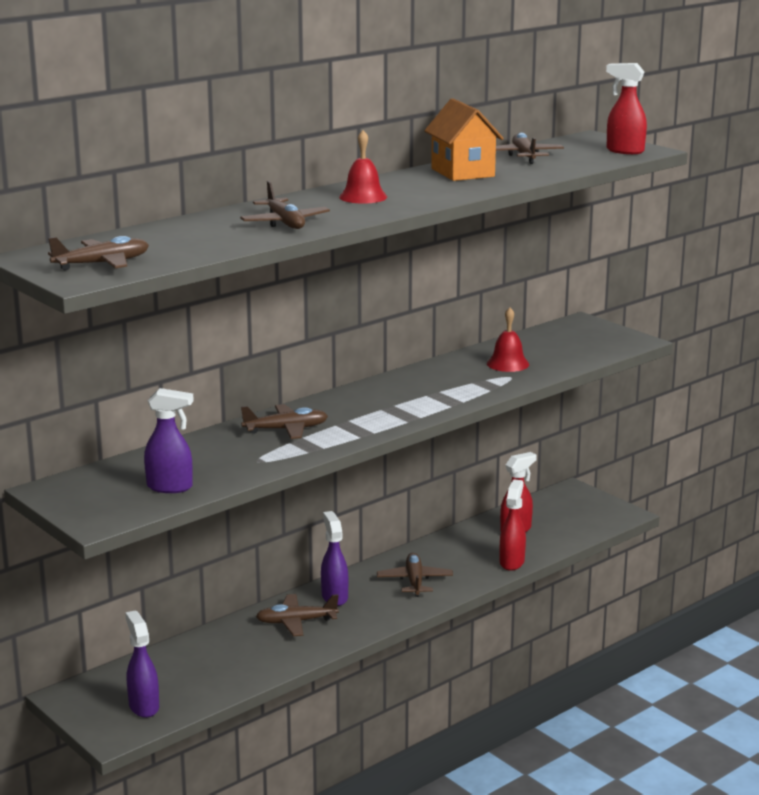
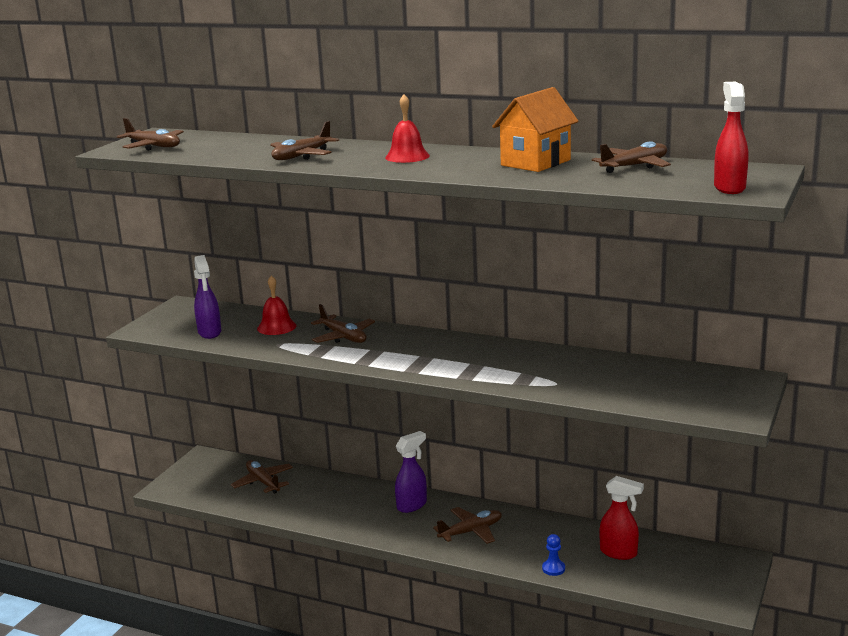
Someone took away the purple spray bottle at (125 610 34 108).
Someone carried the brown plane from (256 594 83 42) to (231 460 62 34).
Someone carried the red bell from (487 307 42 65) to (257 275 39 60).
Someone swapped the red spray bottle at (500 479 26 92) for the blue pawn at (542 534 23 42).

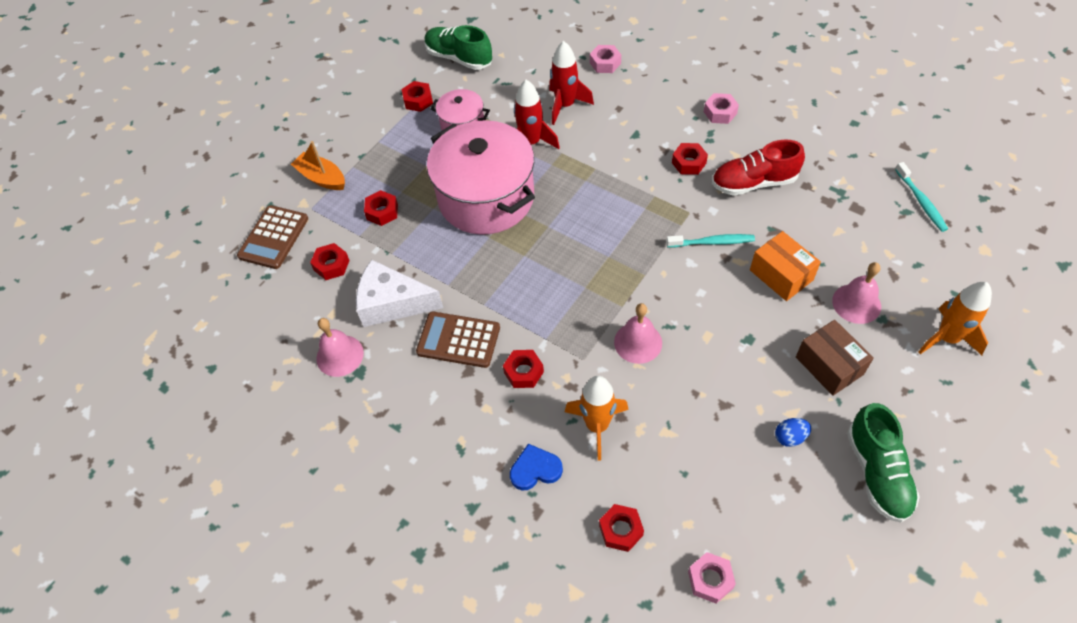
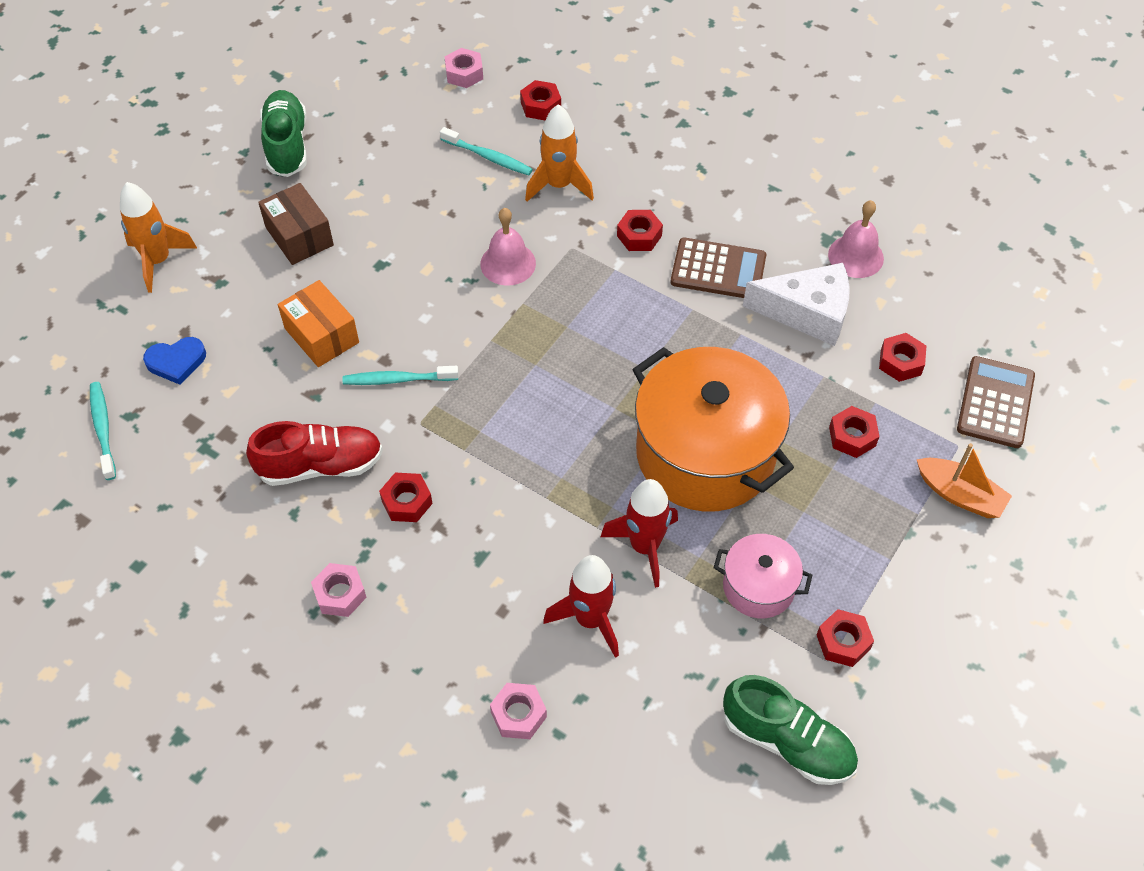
Someone repainted the pink pot at (427 120 108 115), which became the orange pot at (632 347 162 165).
Someone carried the blue heart from (510 444 53 46) to (143 337 63 48).
Someone took away the blue egg at (775 418 36 29).
Someone took away the pink bell at (832 262 49 62).
Someone put down the turquoise toothbrush at (440 127 93 48).

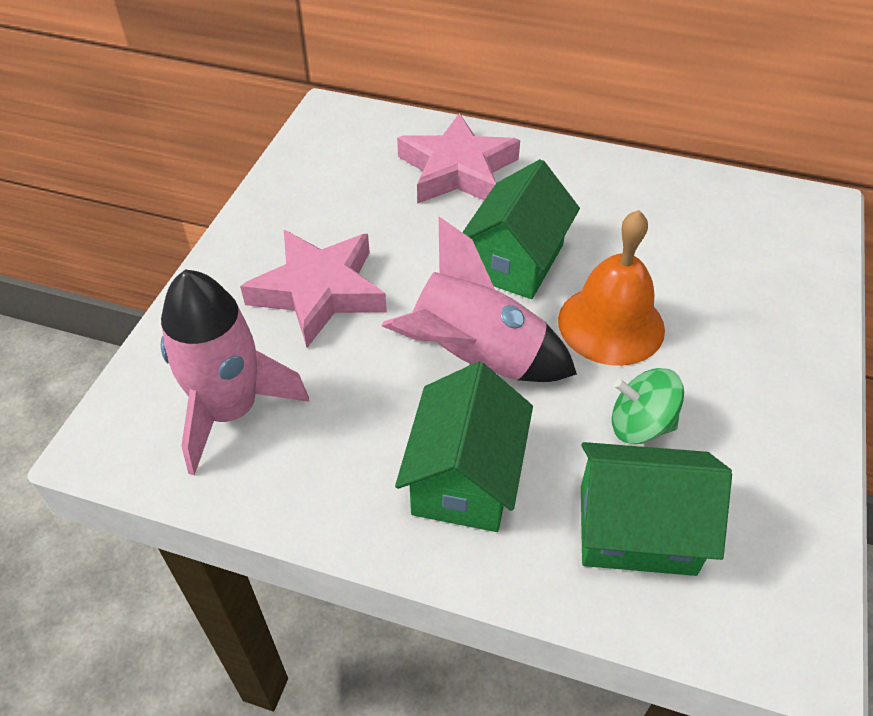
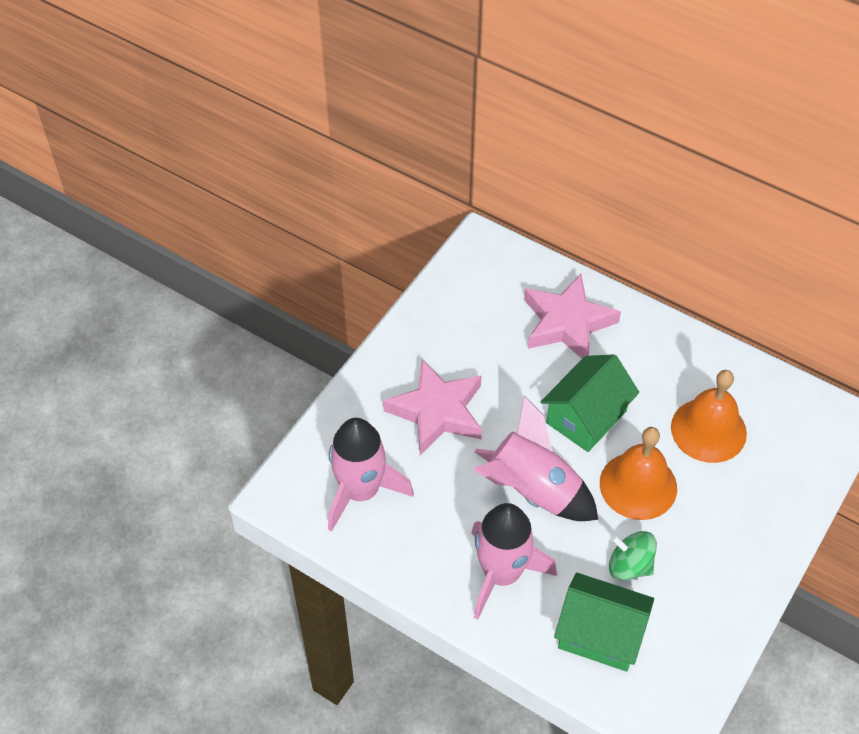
Someone swapped the green house at (395 362 138 170) for the pink rocket at (472 503 85 116).
Someone put down the orange bell at (671 370 76 93).

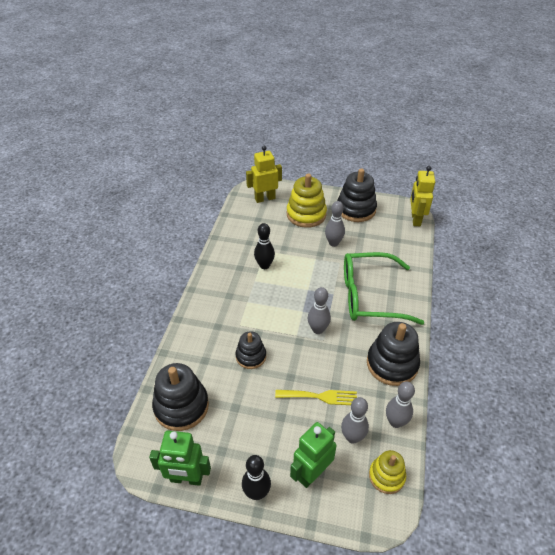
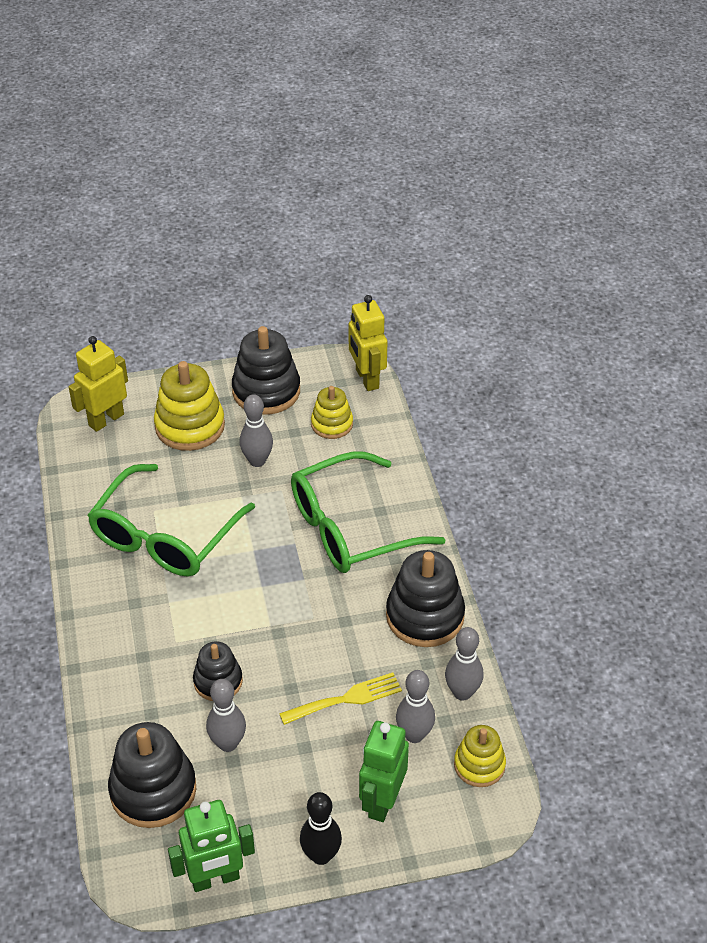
Someone swapped the black bowling pin at (254 223 21 46) for the green glasses at (87 464 168 112).
Someone carried the grey bowling pin from (308 287 23 47) to (206 679 40 73).
Someone put down the yellow stacking toy at (311 386 42 53).

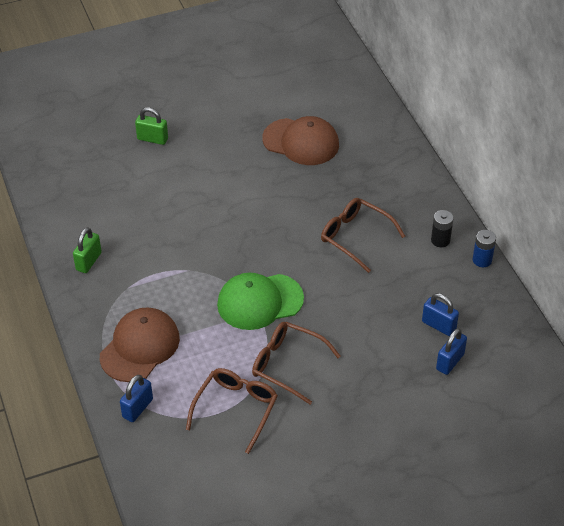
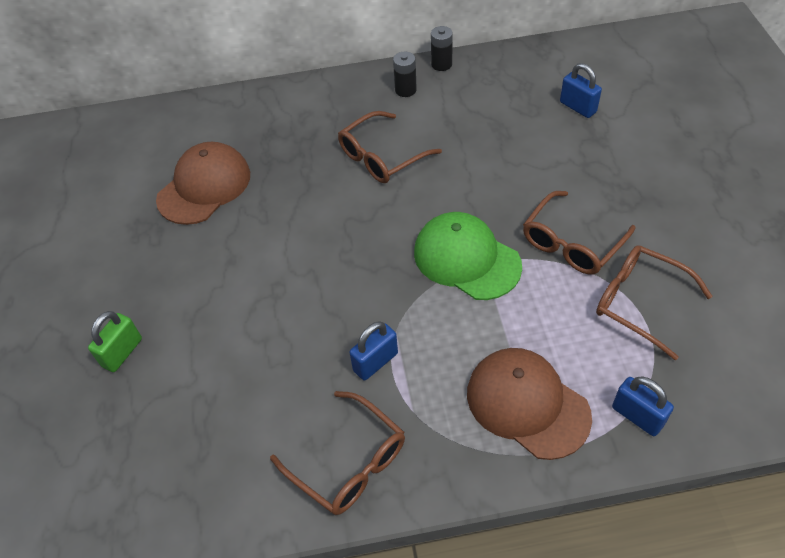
Someone swapped the green padlock at (73 227 29 46) for the brown glasses at (270 391 135 124).
Someone rotated the green cap at (217 273 87 57) by 135 degrees clockwise.
Someone carried the blue padlock from (422 293 37 43) to (349 321 49 59).
Someone repainted the blue battery at (473 230 23 37), which became the black battery at (431 26 22 45).

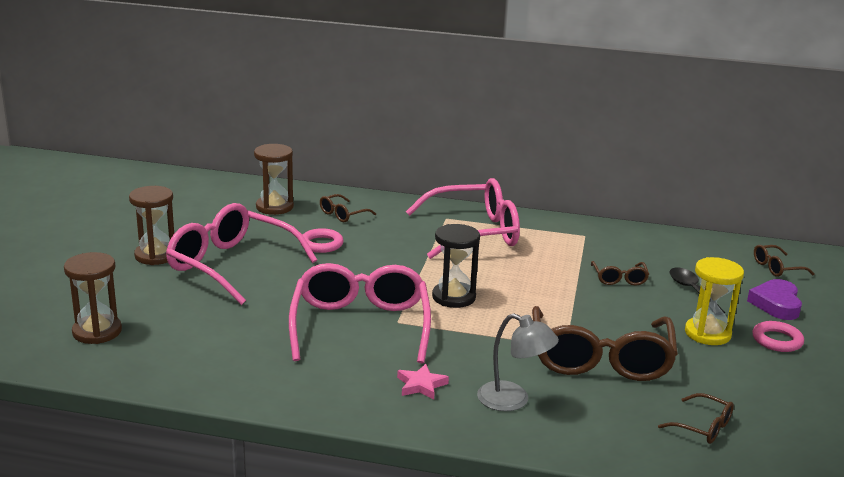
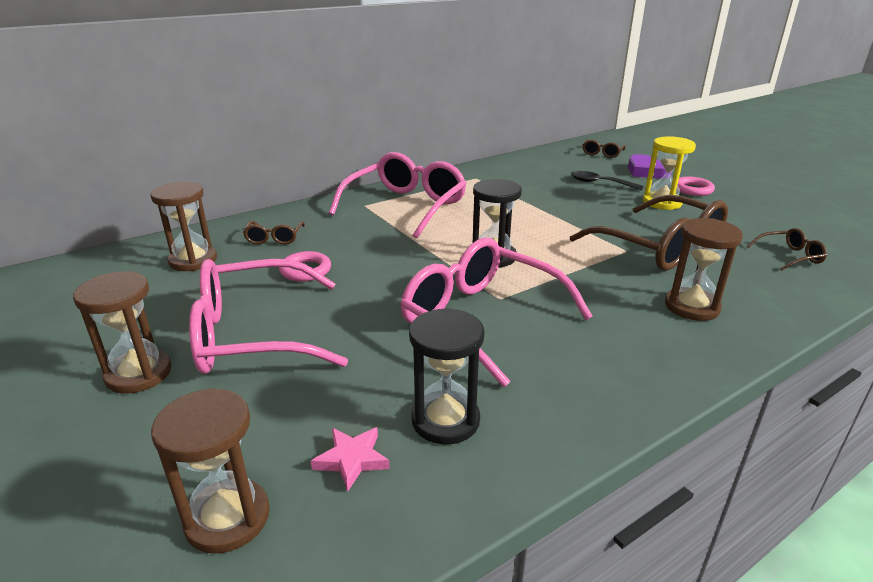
Someone carried the pink star from (397 364 52 36) to (311 427 79 64).
Someone swapped the grey lamp at (477 314 82 97) for the brown hourglass at (665 218 78 103).
Someone took away the brown glasses at (591 261 58 25).
Someone put down the black hourglass at (409 308 76 136).

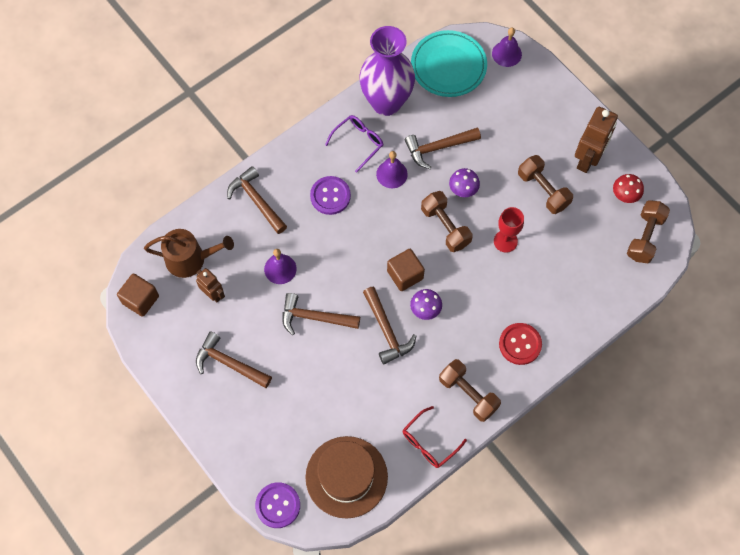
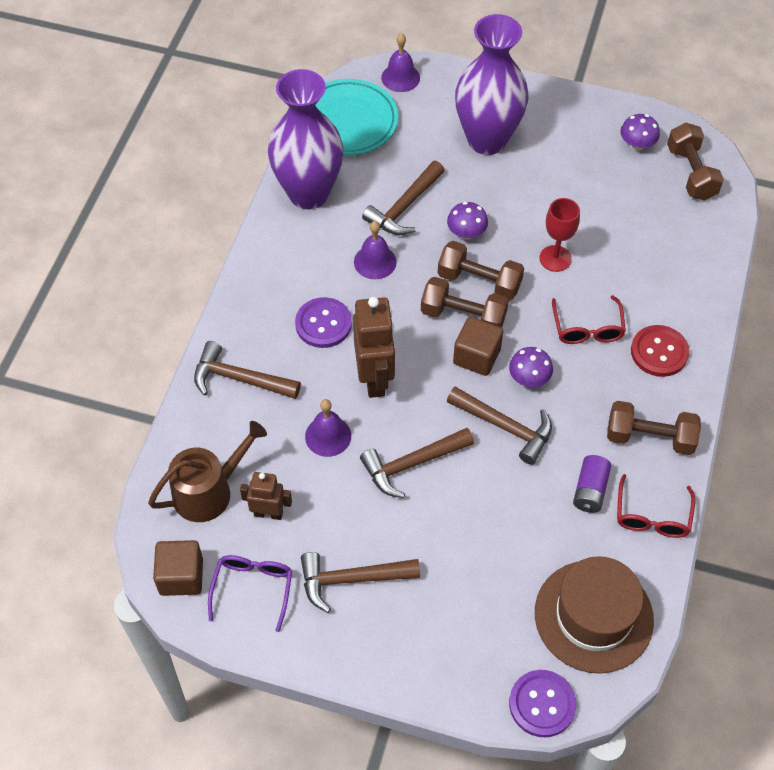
Someone carried the purple glasses from (325 115 58 58) to (208 555 84 77).
Someone carried the brown dumbbell from (518 155 55 59) to (421 277 88 51).
Someone carried the brown robot from (575 107 43 66) to (353 297 42 101).
Someone repainted the red mushroom at (613 174 31 29), which became the purple mushroom at (620 114 40 37).
Someone put down the purple vase at (455 14 74 141).
Someone put down the red glasses at (552 295 74 49).
Someone put down the purple battery at (573 455 38 58).

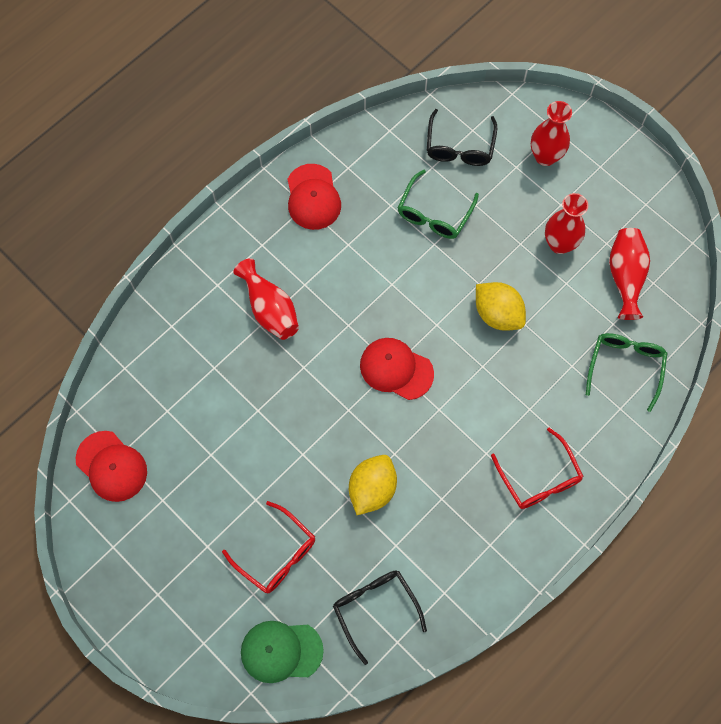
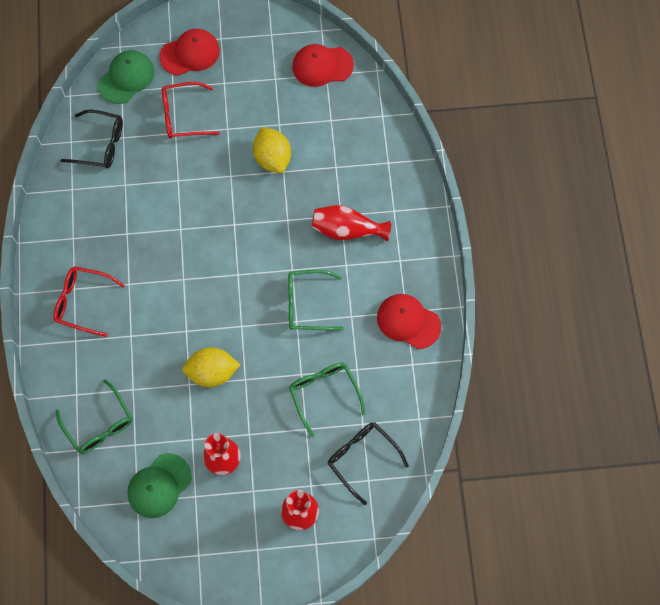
Someone carried the yellow lemon from (349 455 48 60) to (253 127 38 46).
Someone carried the red cap from (360 338 74 62) to (159 29 61 47).
Someone swapped the red vase at (609 228 41 92) for the green cap at (127 453 65 65).
Someone put down the green glasses at (288 270 55 60).

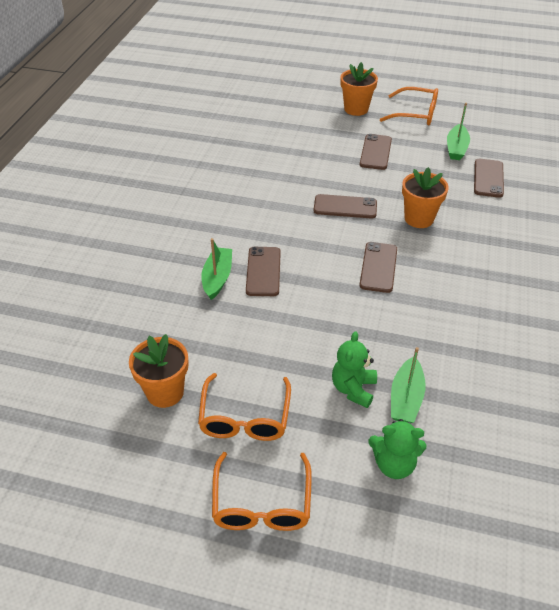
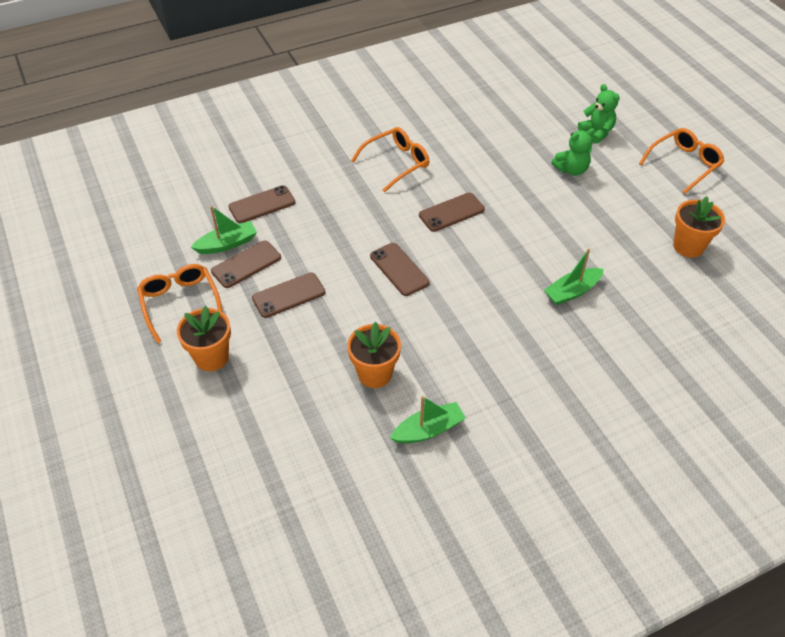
Someone carried the orange glasses from (198 373 93 68) to (351 127 78 65).
Someone carried the brown phone from (246 247 35 49) to (211 241 70 47).
Someone carried the green boat from (391 347 35 76) to (390 396 76 48).
Someone carried the orange flower pot from (402 167 47 61) to (347 322 54 66).

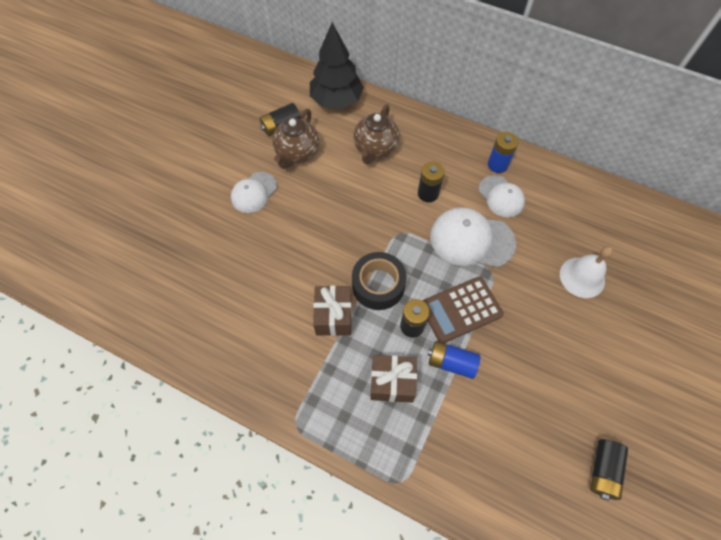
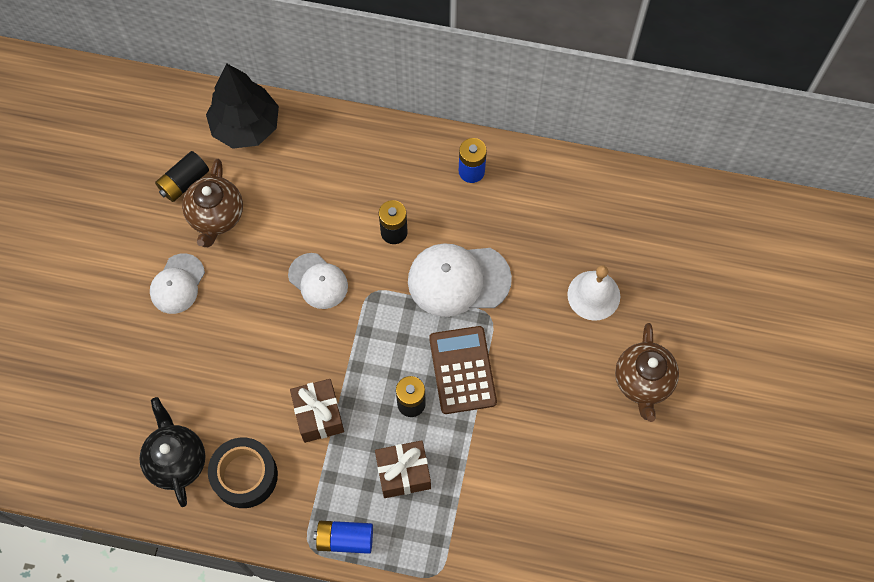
Someone carried the black tape from (352 252 55 58) to (208 437 70 71).
Someone carried the brown teapot from (353 104 47 60) to (615 323 64 99).
Someone rotated the brown calculator at (422 277 82 66) by 120 degrees clockwise.
Someone carried the blue battery from (428 341 53 38) to (314 521 59 33).
Someone carried the white cap from (479 175 46 42) to (288 253 60 56).
Someone took away the black battery at (590 439 38 61).
Someone put down the black teapot at (139 397 66 110).

